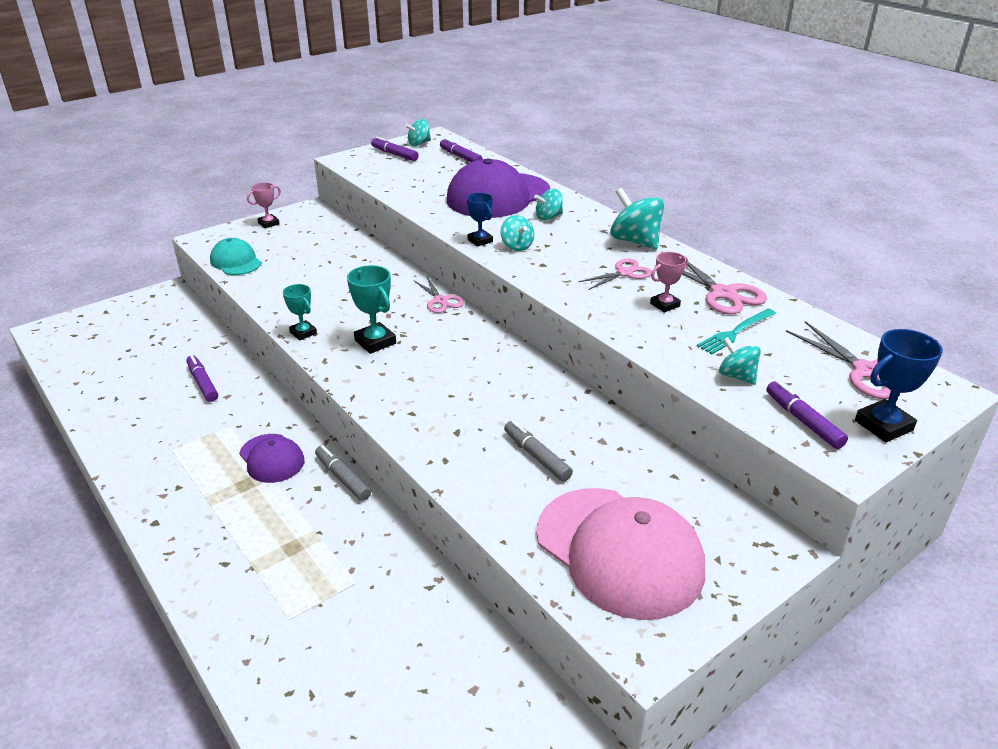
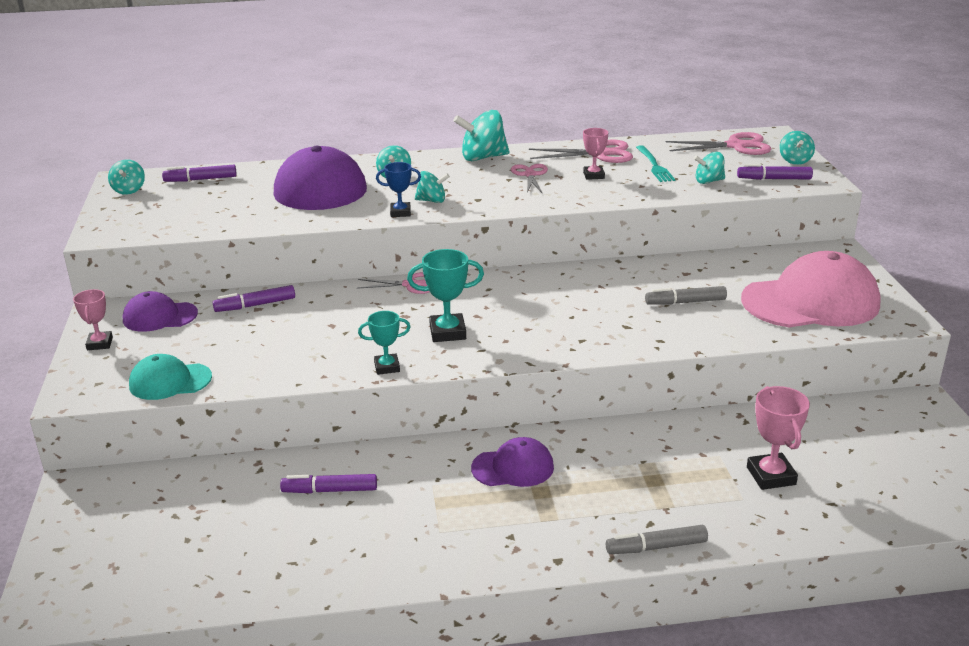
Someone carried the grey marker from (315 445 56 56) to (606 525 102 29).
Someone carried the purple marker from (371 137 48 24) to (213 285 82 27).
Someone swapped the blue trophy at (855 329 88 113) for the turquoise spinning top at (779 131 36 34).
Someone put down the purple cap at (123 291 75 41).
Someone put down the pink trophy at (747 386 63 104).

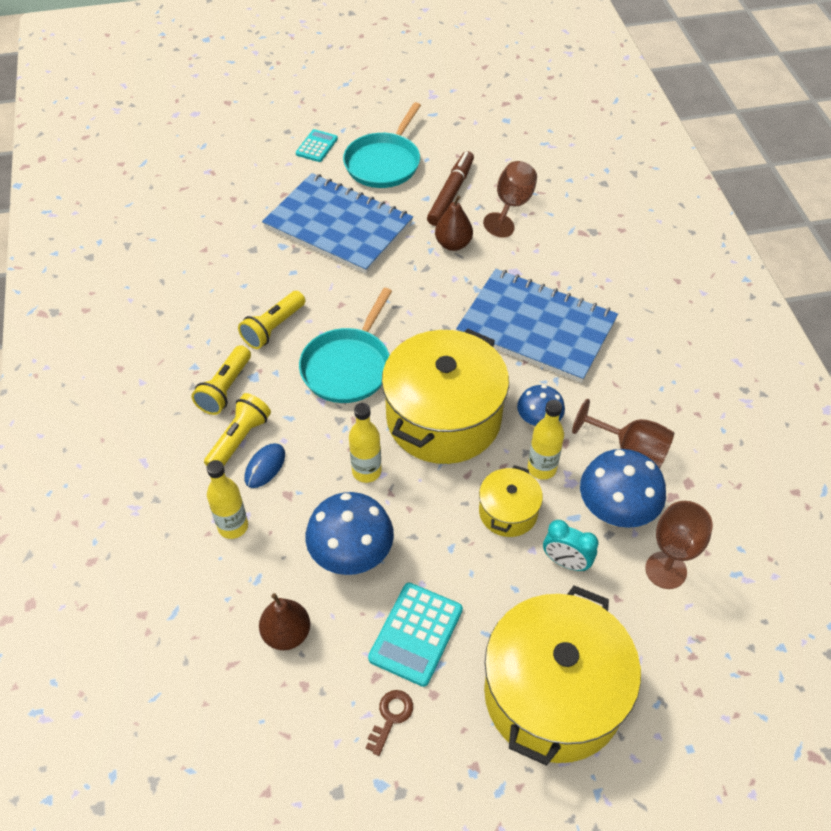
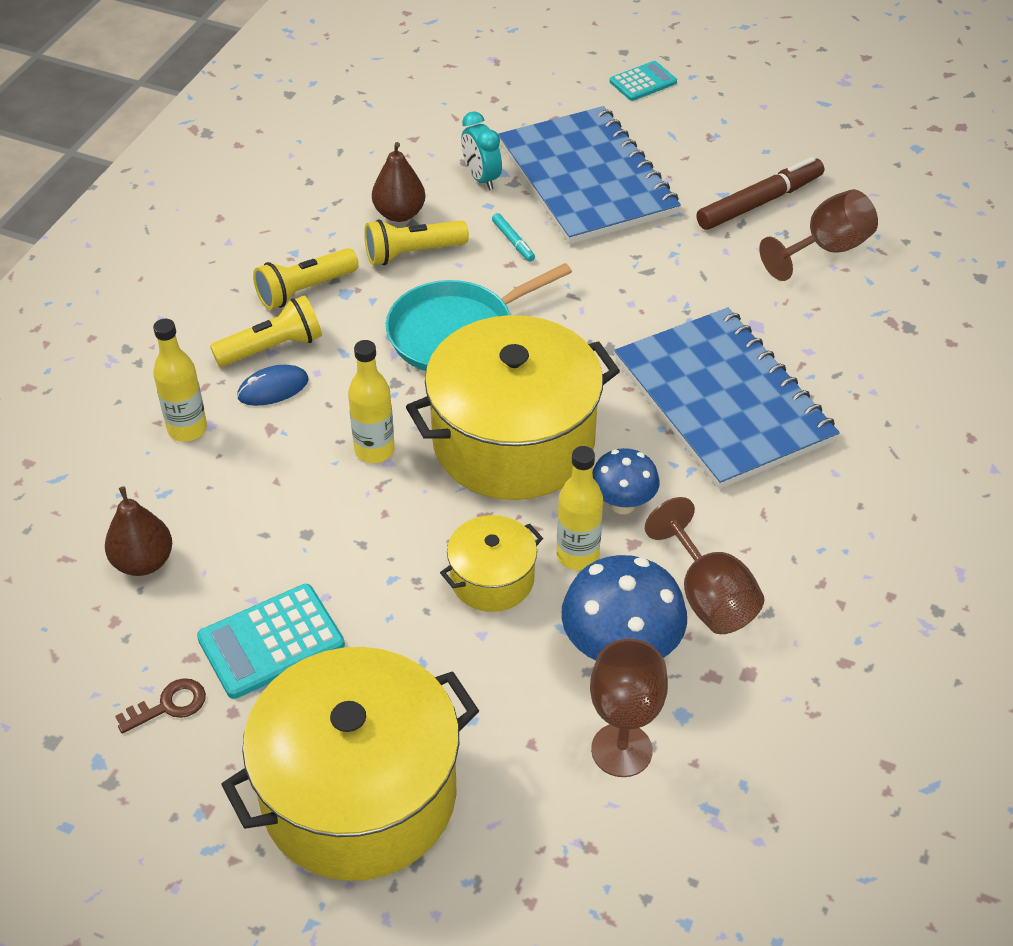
Someone took away the blue mushroom at (305 492 89 83).
Someone took away the turquoise pan at (343 102 78 86).
Someone carried the brown pear from (435 196 38 55) to (372 142 53 80).
Someone carried the turquoise clock from (543 520 56 51) to (461 111 41 79).
Someone put down the turquoise marker at (492 213 43 49).

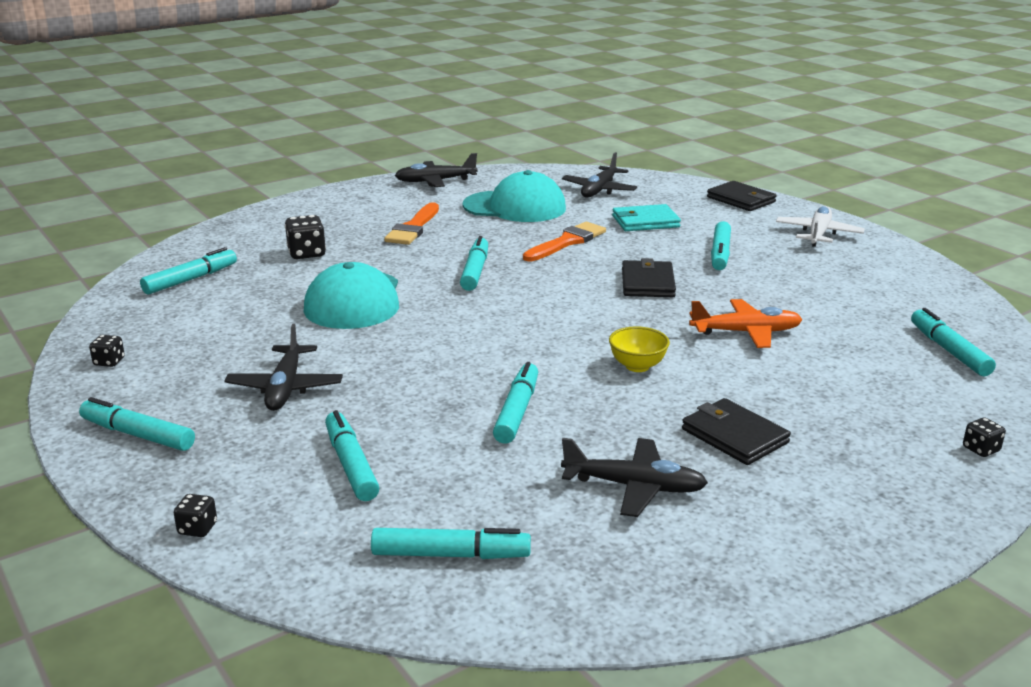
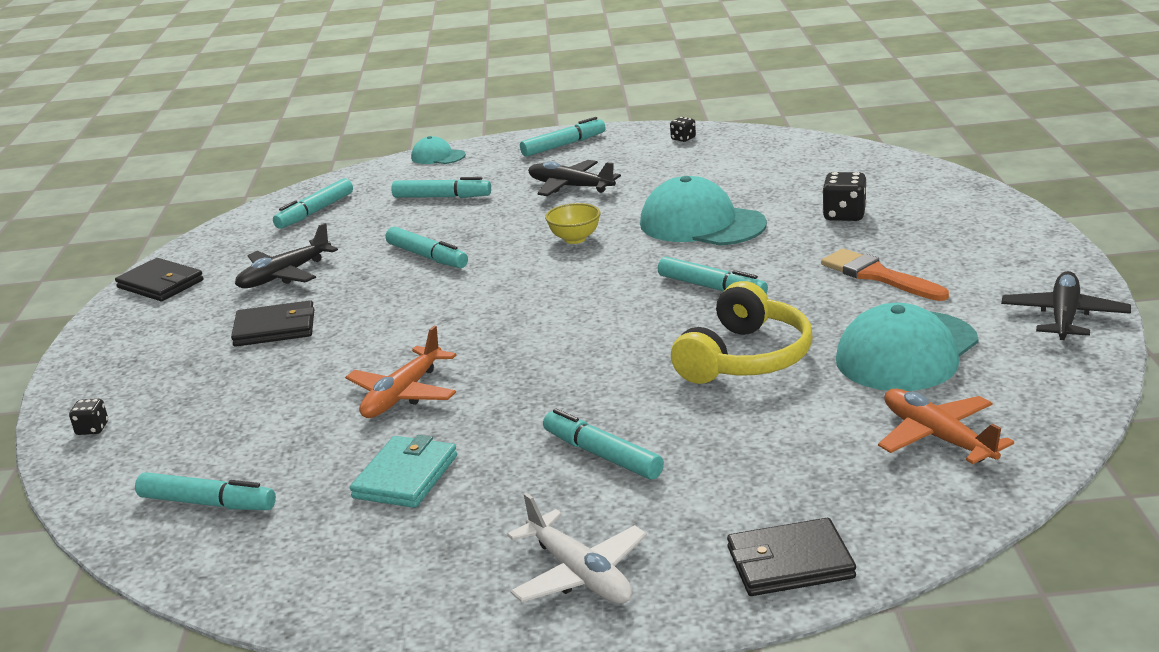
Someone took away the turquoise marker at (140 247 97 47).
Someone swapped the black dice at (174 494 43 43) for the turquoise cap at (411 136 55 28).
Someone swapped the orange brush at (523 222 83 39) for the yellow headphones at (671 281 141 103).
Someone repainted the black plane at (562 152 75 46), which became the orange plane at (878 389 136 75).
Someone carried the yellow bowl from (609 326 61 46) to (545 203 55 41).
Someone carried the turquoise wallet from (612 204 69 27) to (350 435 107 73).
Someone carried the black wallet from (622 258 54 39) to (115 258 89 43).

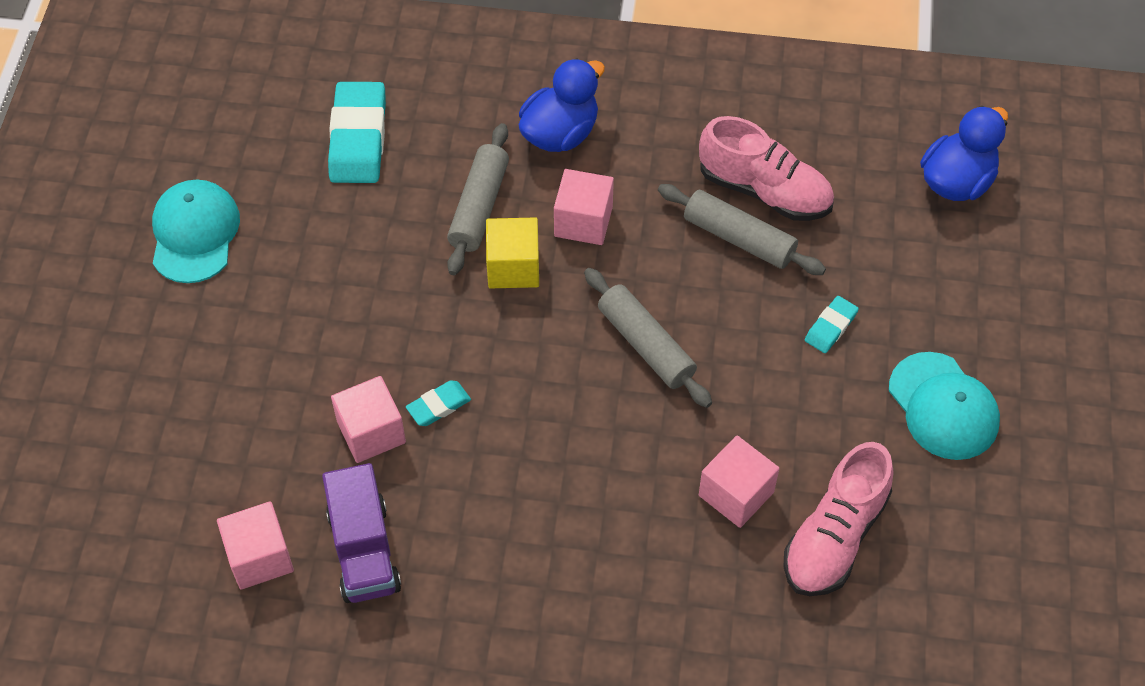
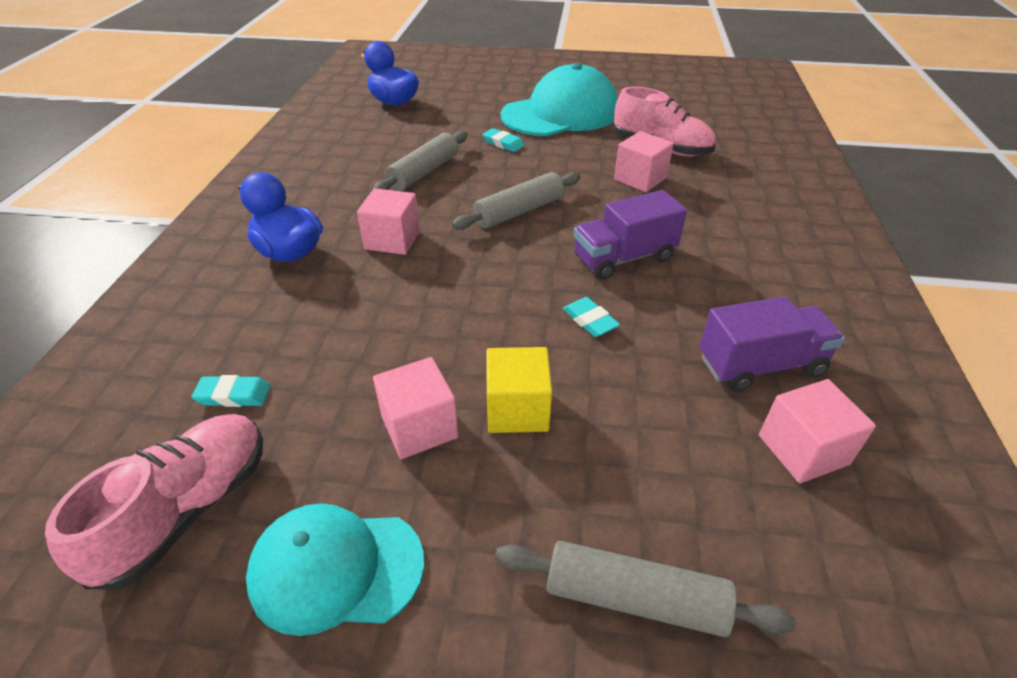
Someone scaled the turquoise eraser at (328 82 58 101) by 0.50.
Someone carried the pink cube from (331 376 75 87) to (373 357 85 102).
Someone carried the grey rolling pin from (447 123 62 152) to (495 541 301 96).
Someone carried the yellow cube from (486 217 53 72) to (487 347 65 86).
Someone carried the pink shoe from (699 116 135 105) to (45 414 218 176).
Someone scaled the turquoise cap at (889 352 111 108) by 1.61.
Someone put down the purple truck at (573 190 114 90).

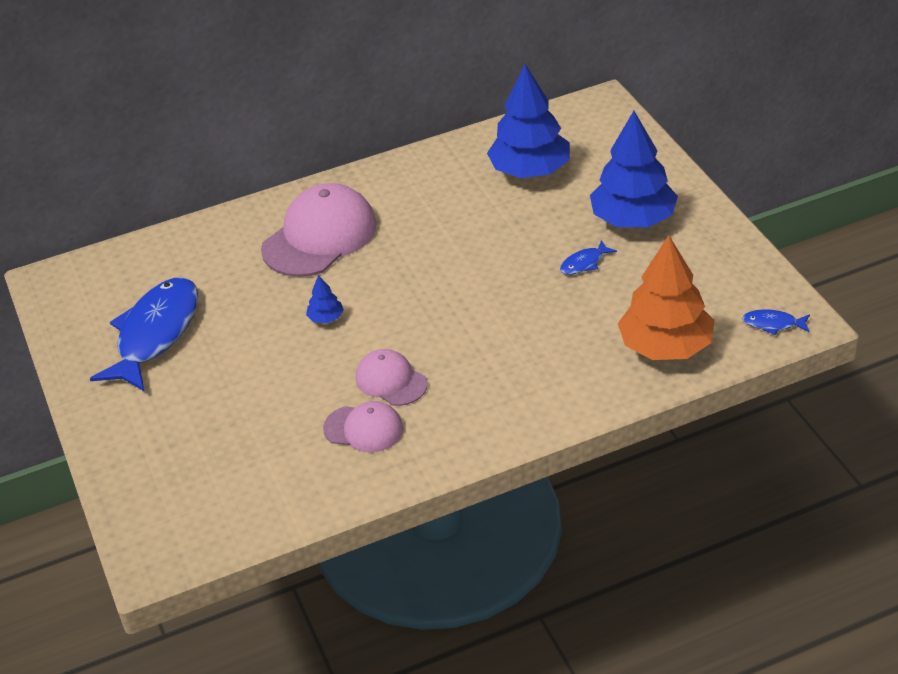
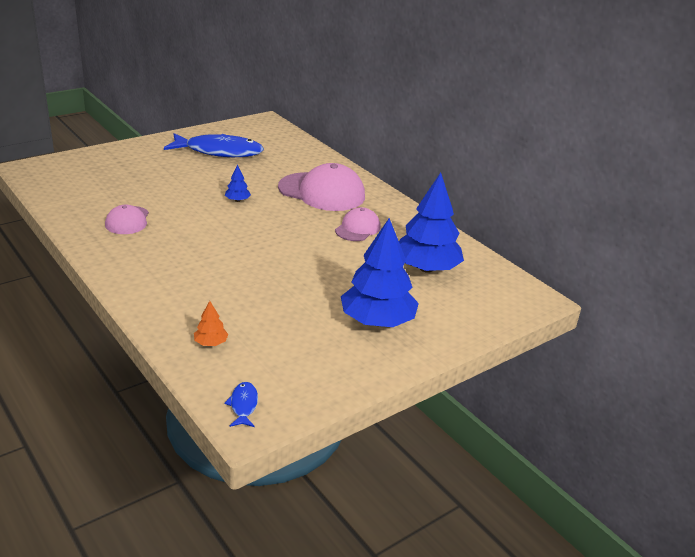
Someone carried the pink cap from (356 349 72 57) to (335 207 46 34).
Someone took away the blue fish at (560 240 57 35).
Someone scaled the orange tree at (618 235 96 125) by 0.41.

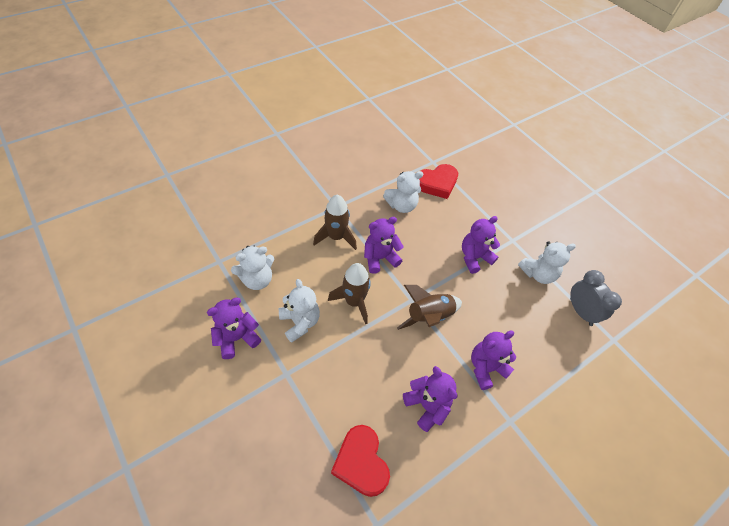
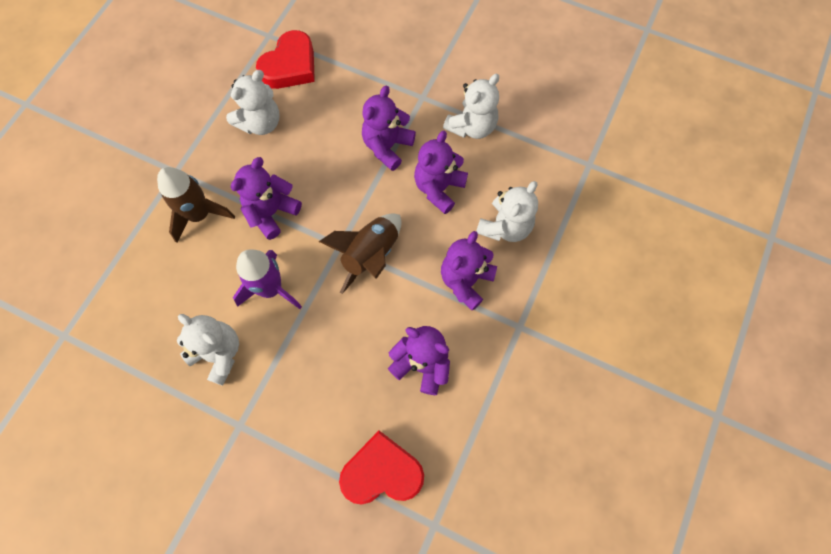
Someone carried the purple teddy bear from (207 298 54 61) to (414 131 54 83).
Someone carried the white teddy bear from (231 245 43 45) to (476 181 62 61).
Someone repainted the brown rocket at (328 263 43 61), which became the purple rocket at (233 249 69 60).
Someone rotated the red heart at (331 425 59 72) by 135 degrees clockwise.
Someone took away the grey clock at (570 270 52 56).

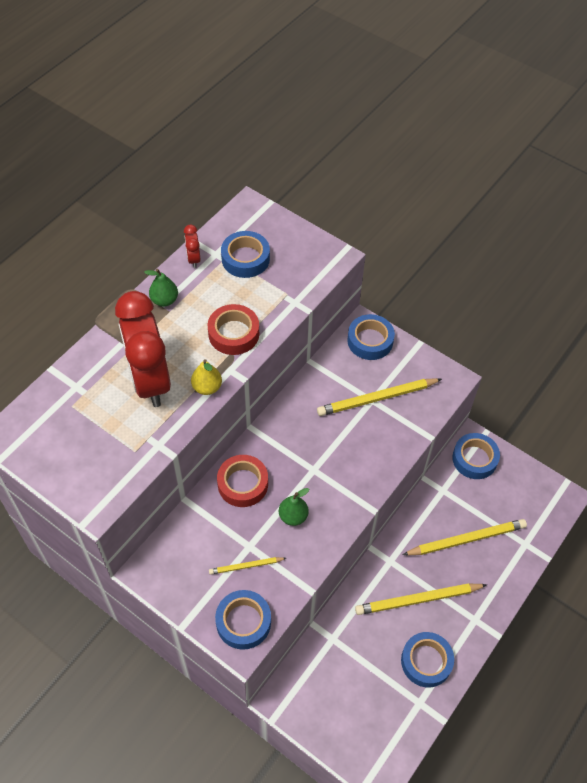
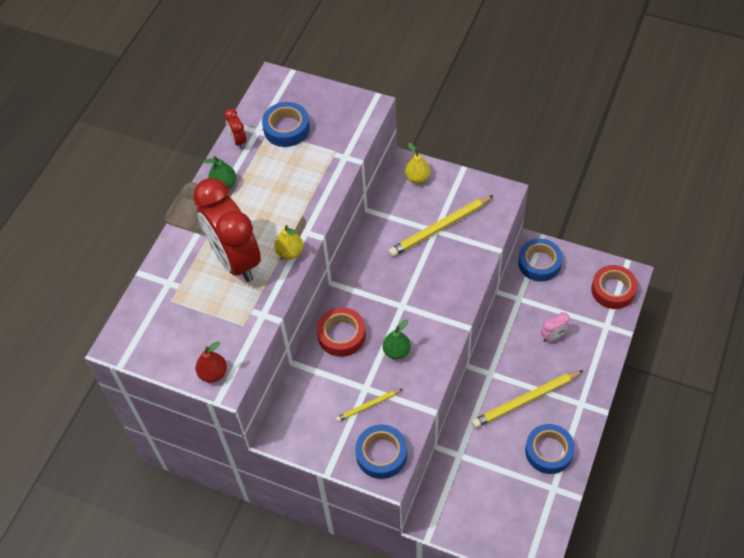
Someone carried the red tape from (208 304 51 51) to (591 265 47 44).
Someone swapped the blue tape at (347 314 48 46) for the yellow pear at (405 143 25 40).
Someone swapped the yellow pencil at (402 519 125 36) for the pink clock at (541 312 29 30).
Someone put down the red pear at (196 342 31 41).

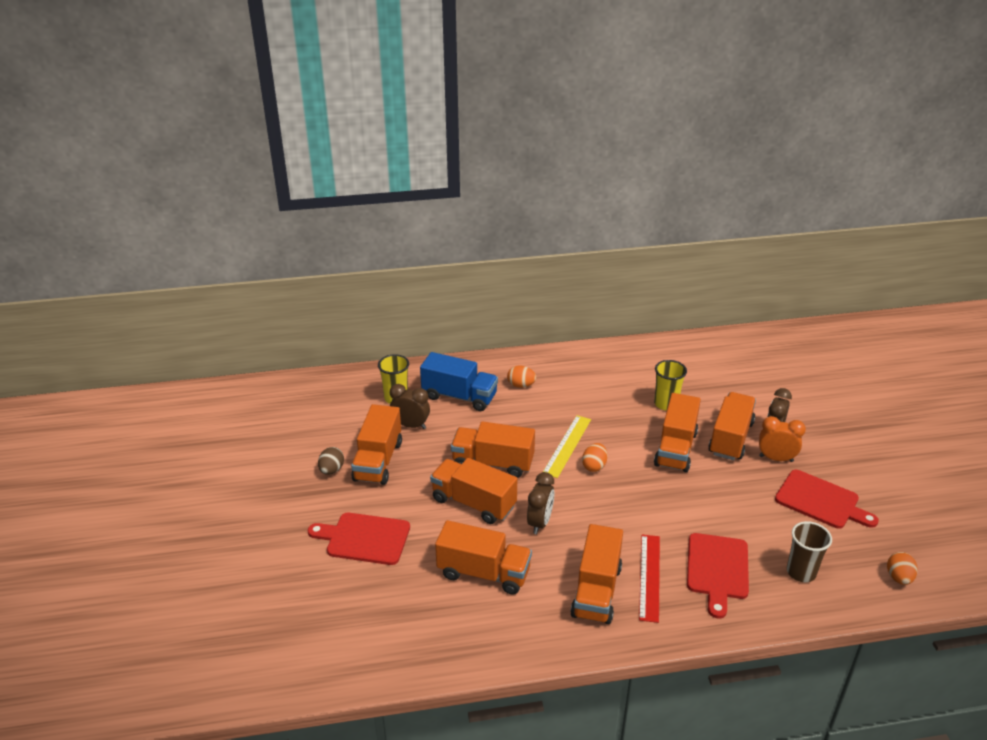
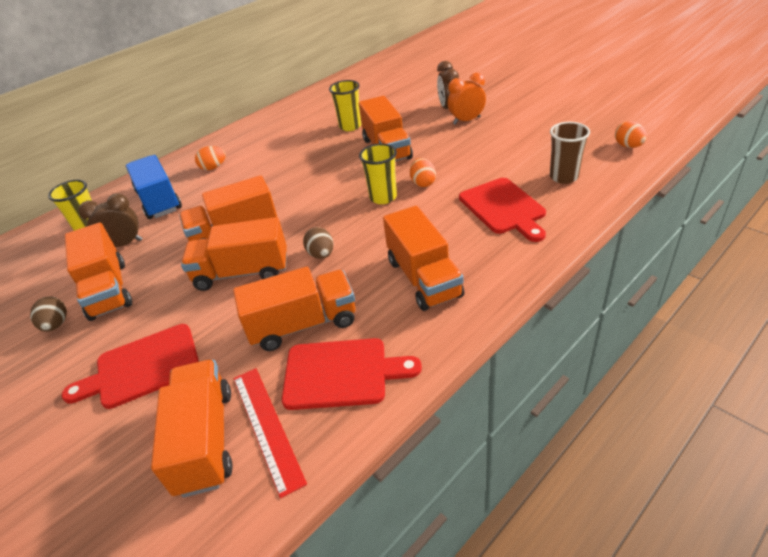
Someone rotated the blue truck at (420 352 78 59) by 105 degrees counterclockwise.
Someone swapped the brown clock at (527 472 27 62) for the brown egg at (303 227 31 32).
Someone took away the yellow ruler at (543 415 48 63).
Someone carried the orange egg from (582 443 26 29) to (410 158 26 29).
Someone carried the red ruler from (639 535 21 88) to (233 368 74 130).
Someone carried the orange truck from (708 392 48 68) to (151 360 82 138).
Someone carried the red cutting board from (775 470 104 59) to (282 338 140 72).
Someone put down the yellow cup at (359 144 38 60).

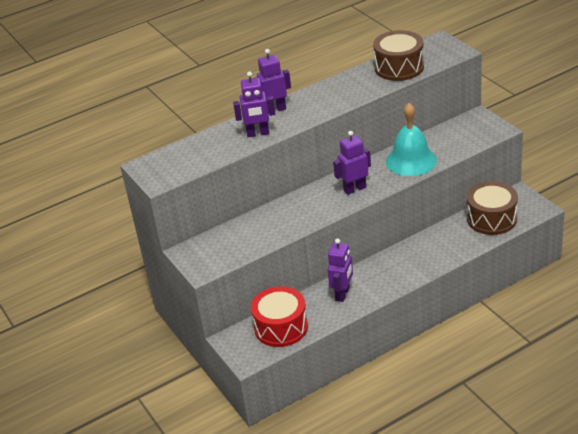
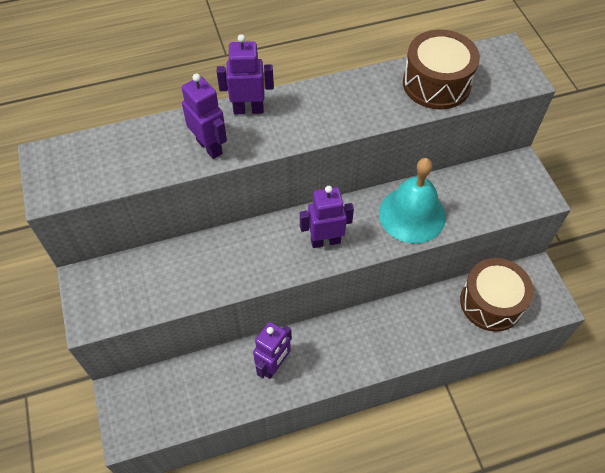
Someone rotated the purple robot at (233 72 42 65) by 135 degrees counterclockwise.
Someone took away the red drum at (251 286 57 61).

